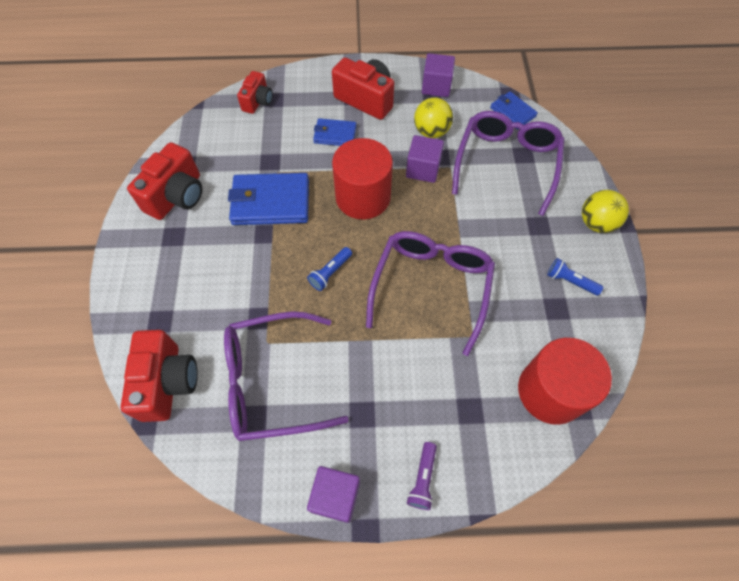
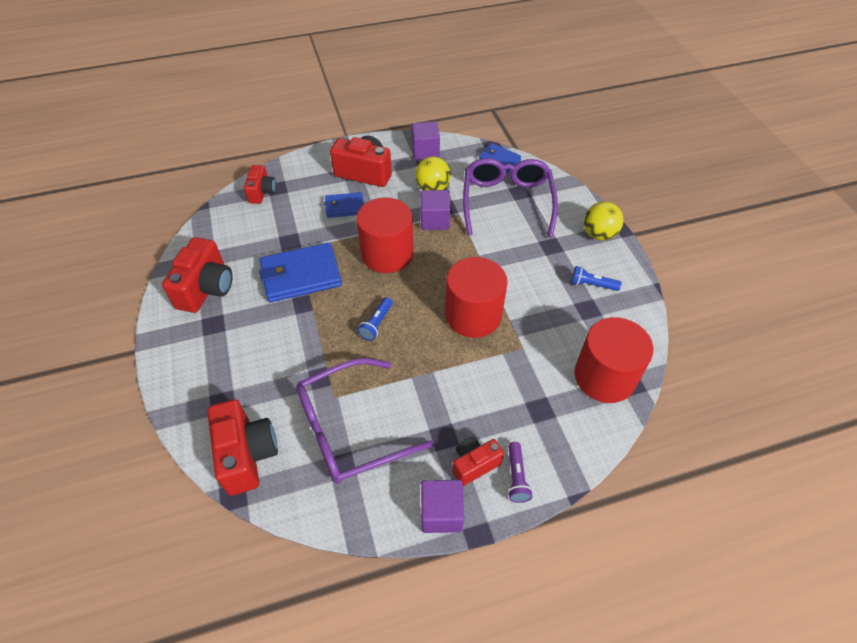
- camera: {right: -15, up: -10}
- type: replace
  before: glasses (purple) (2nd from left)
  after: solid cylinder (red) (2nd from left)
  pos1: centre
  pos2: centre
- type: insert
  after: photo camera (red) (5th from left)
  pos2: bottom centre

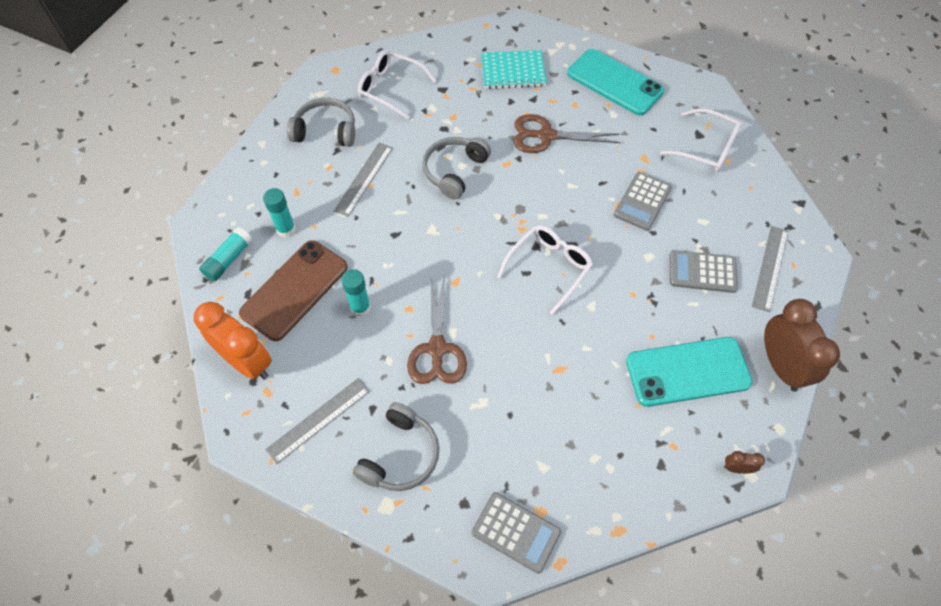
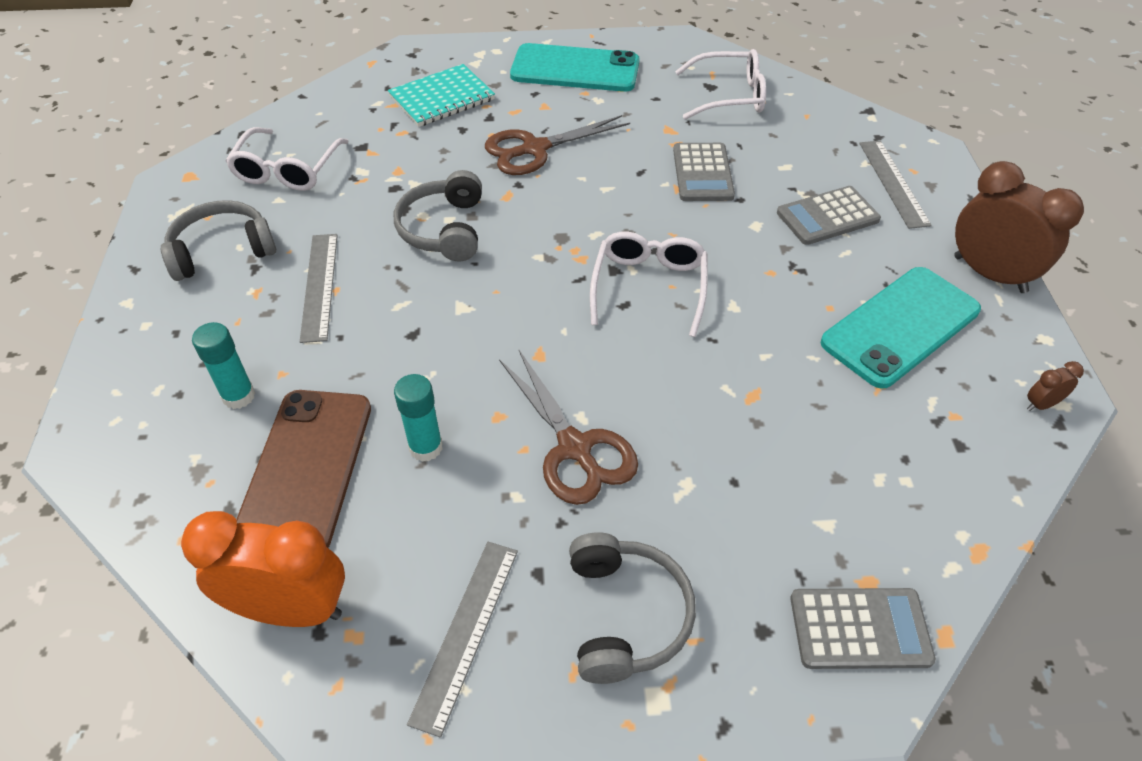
- camera: {right: -30, up: -10}
- type: delete
  before: glue stick (aqua) (1st from left)
  pos1: middle left
- type: rotate
  before: glasses (pure white) (1st from left)
  pos1: top centre
  pos2: top left
  turn: -75

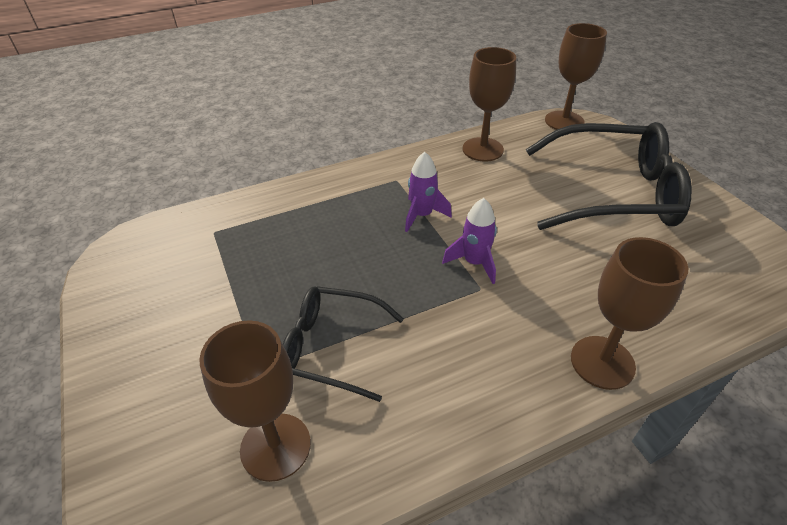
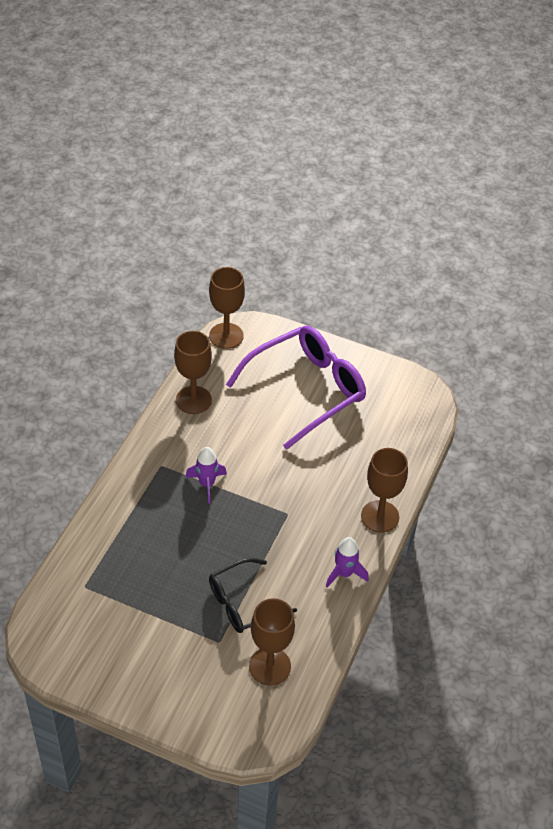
- camera: {right: -45, up: 5}
- type: move
  before: spaceship (purple) (2nd from left)
  pos1: centre
  pos2: bottom centre
- type: recolor
  before: glasses (black) (2nd from left)
  after: glasses (purple)
  pos1: middle right
  pos2: centre

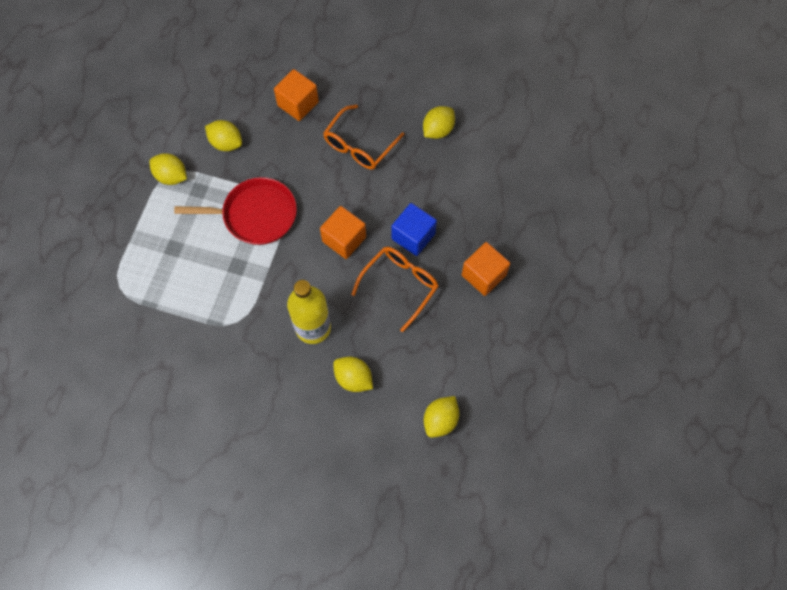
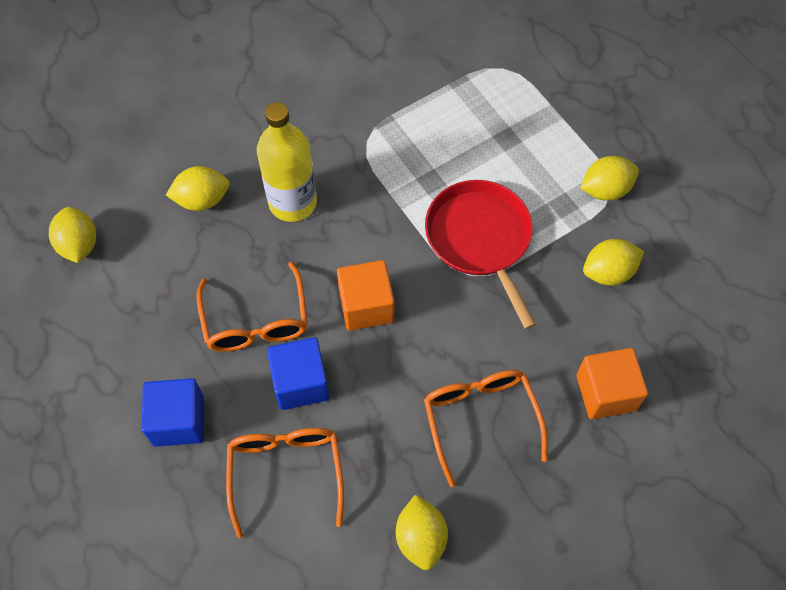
- camera: {right: 130, up: -5}
- type: rotate
  before: pan (red)
  pos1: middle left
  pos2: centre
  turn: 120
- type: recolor
  before: solid cube (orange-coloured) (3rd from left)
  after: solid cube (royal blue) (1st from left)
  pos1: centre
  pos2: bottom left
- type: insert
  after: glasses (orange-coloured) (2nd from left)
  pos2: bottom centre

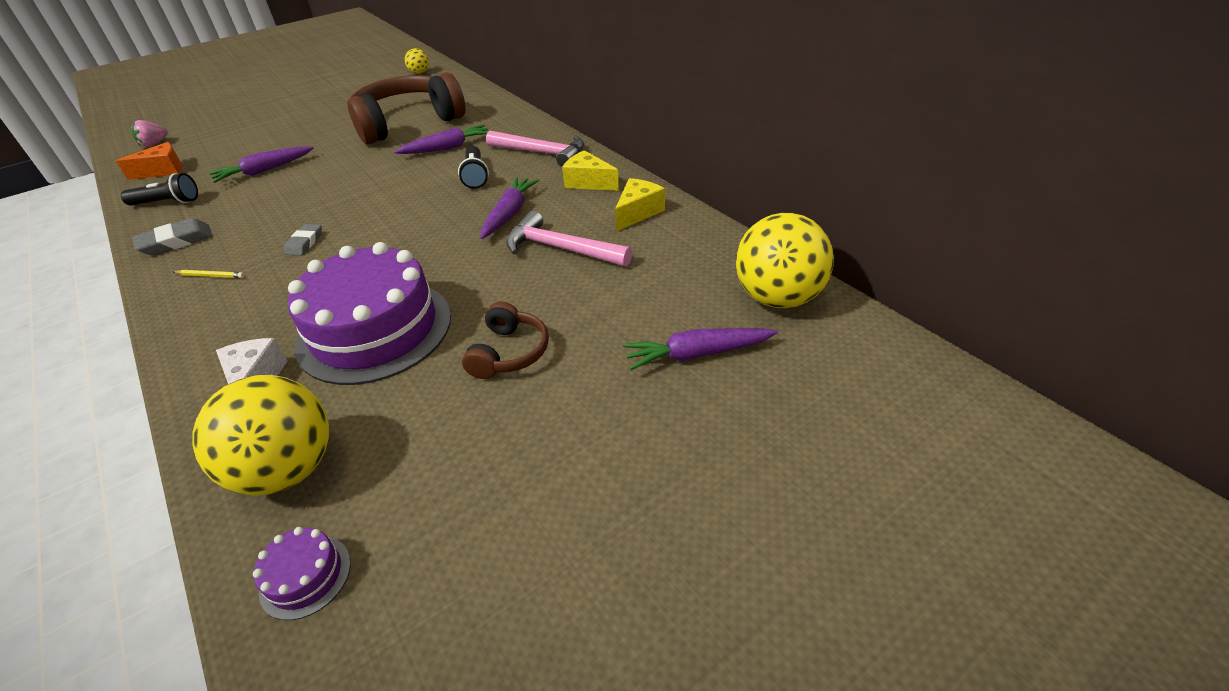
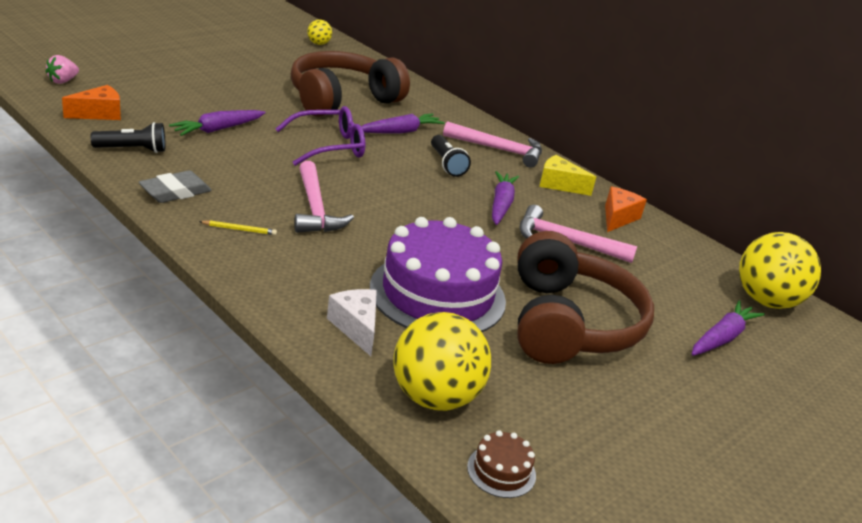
- camera: {right: -15, up: -10}
- type: recolor
  before: gateau (purple) (1st from left)
  after: gateau (russet)
  pos1: bottom left
  pos2: bottom centre
- type: replace
  before: pencil eraser (ash-grey) (2nd from left)
  after: carpenter's hammer (rosy) (1st from left)
  pos1: middle left
  pos2: centre
- type: resize
  before: headphones (russet) (2nd from left)
  pos1: centre
  pos2: middle right
  scale: 2.13
- type: recolor
  before: cheese (bright yellow) (2nd from left)
  after: cheese (orange-coloured) (2nd from left)
  pos1: top centre
  pos2: middle right
- type: rotate
  before: toy carrot (purple) (4th from left)
  pos1: centre
  pos2: middle right
  turn: 150
- type: insert
  after: glasses (purple)
  pos2: top centre

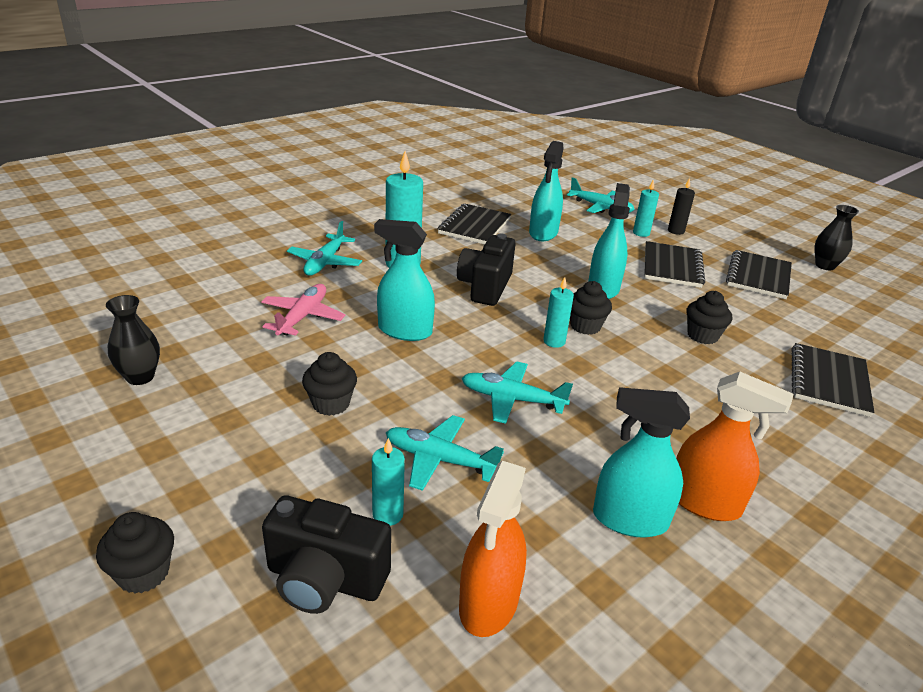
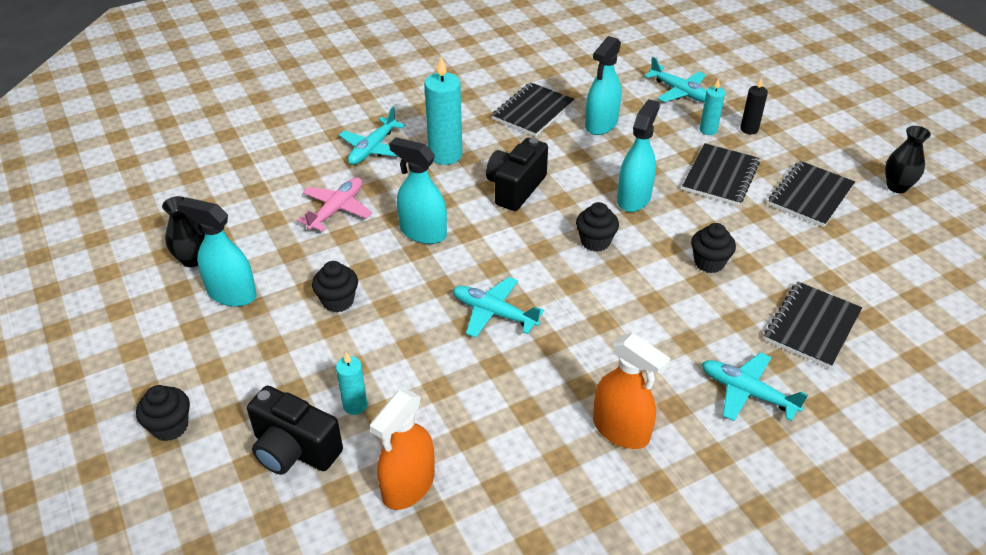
- camera: {right: 15, up: 10}
- type: move
  before: toy plane (aqua) (2nd from left in the first image)
  after: toy plane (aqua) (4th from left)
  pos1: centre
  pos2: bottom right
- type: delete
  before: pillar candle (aqua) (3rd from left)
  pos1: centre
- type: move
  before: spray bottle (aqua) (4th from left in the first image)
  after: spray bottle (aqua) (1st from left)
  pos1: bottom right
  pos2: middle left

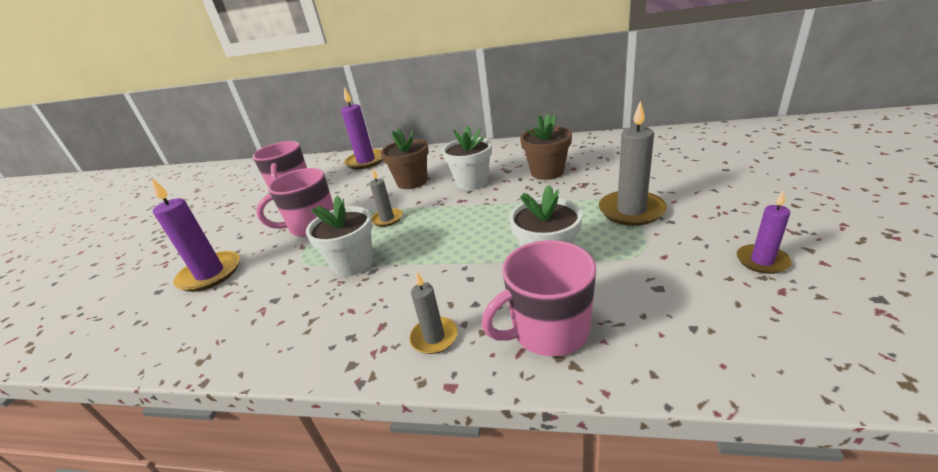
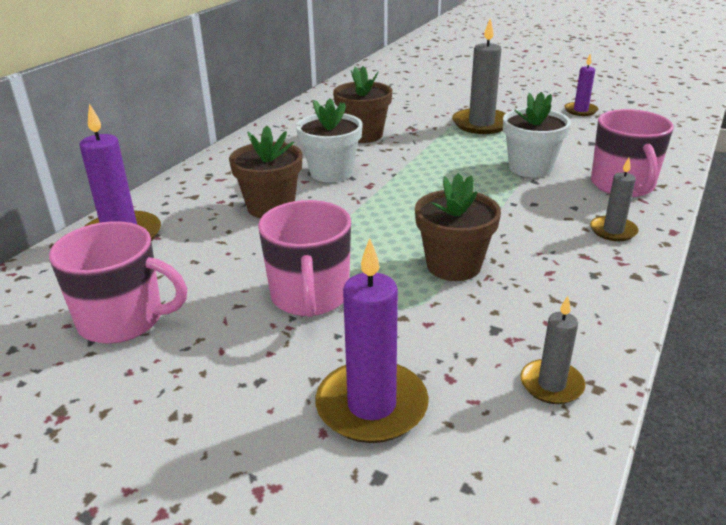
- camera: {right: -75, up: 0}
- type: recolor
  before: flower pot (pure white) (1st from left)
  after: flower pot (russet) (3rd from left)
  pos1: centre
  pos2: centre
- type: move
  before: pillar candle (ash-grey) (1st from left in the first image)
  after: pillar candle (ash-grey) (2nd from left)
  pos1: centre
  pos2: bottom right

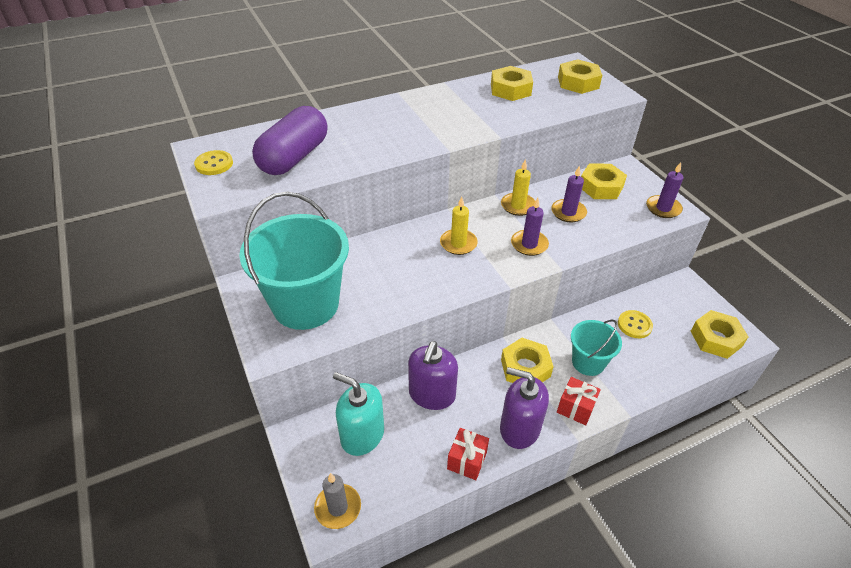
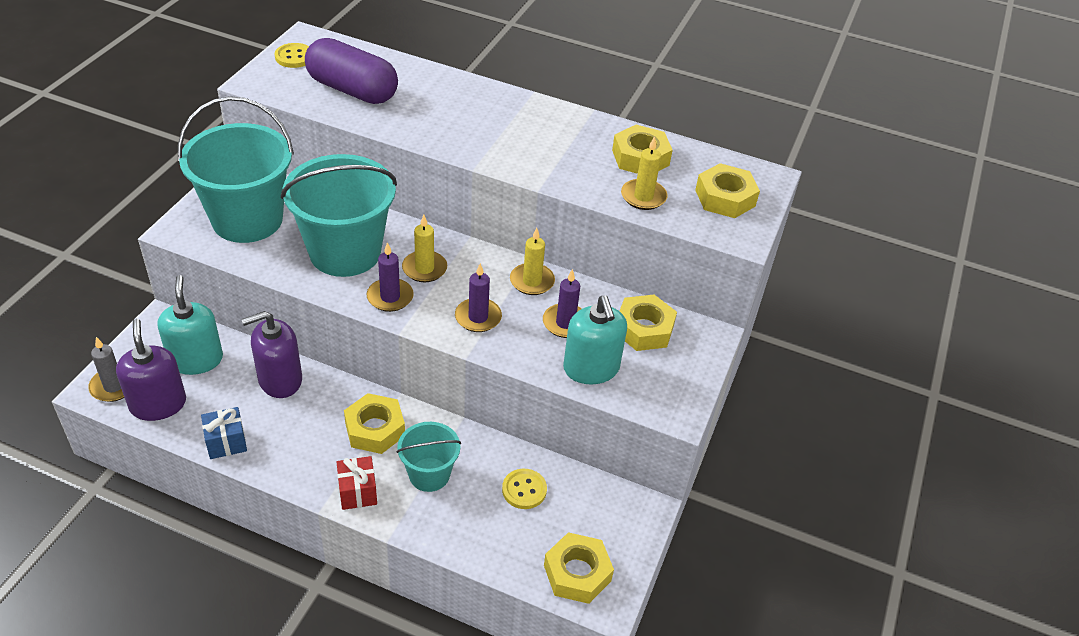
- camera: {right: 45, up: 0}
- type: rotate
  before: pill shape (purple)
  pos1: top centre
  pos2: top left
  turn: 45
- type: recolor
  before: gift (red) (1st from left)
  after: gift (royal blue)
  pos1: bottom centre
  pos2: bottom left
- type: move
  before: soap dispenser (purple) (2nd from left in the first image)
  after: soap dispenser (purple) (1st from left)
  pos1: bottom centre
  pos2: middle left
- type: move
  before: pillar candle (purple) (3rd from left in the first image)
  after: pillar candle (purple) (1st from left)
  pos1: middle right
  pos2: centre
- type: insert
  after: bucket (aqua) (2nd from left)
  pos2: middle left
- type: insert
  after: soap dispenser (aqua) (2nd from left)
  pos2: centre
- type: insert
  after: pillar candle (bright yellow) (3rd from left)
  pos2: top centre

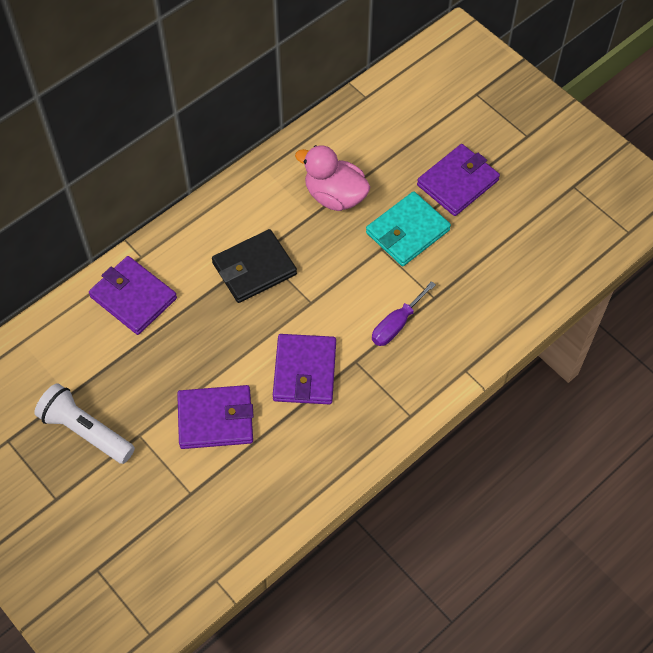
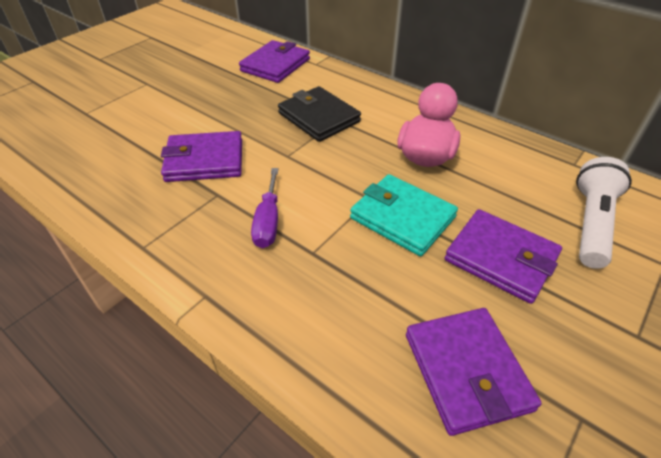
- camera: {right: 80, up: -15}
- type: move
  before: pocket torch (pure white)
  pos1: middle left
  pos2: middle right
- type: move
  before: wallet (purple) (2nd from left in the first image)
  after: wallet (purple) (3rd from left)
  pos1: middle left
  pos2: bottom right
- type: rotate
  before: flat screwdriver (purple)
  pos1: centre
  pos2: centre
  turn: -120

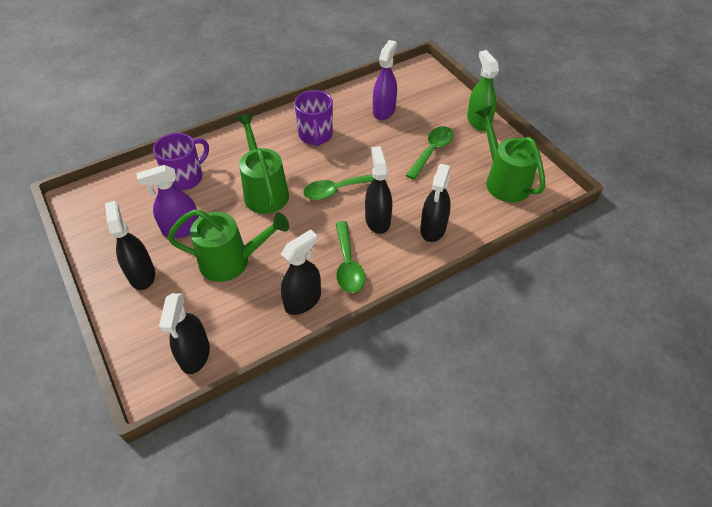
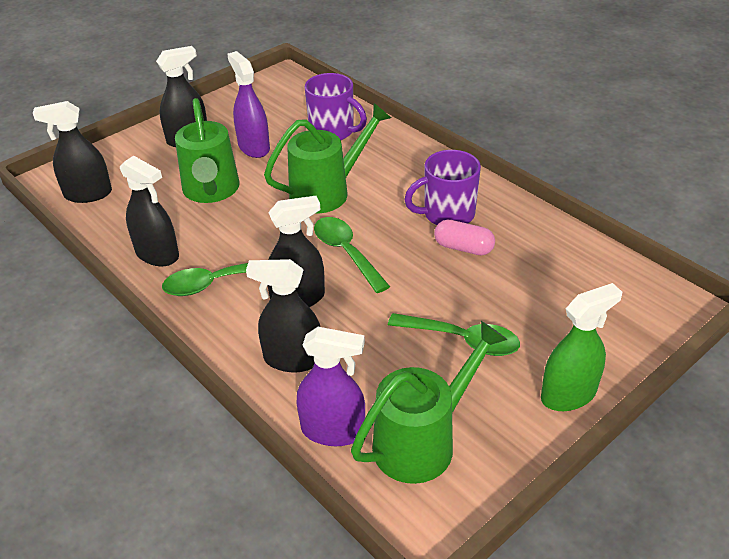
- camera: {right: 80, up: -10}
- type: move
  before: spray bottle (purple) (2nd from left)
  pos1: top centre
  pos2: bottom centre
- type: insert
  after: pill shape (rosy)
  pos2: centre

